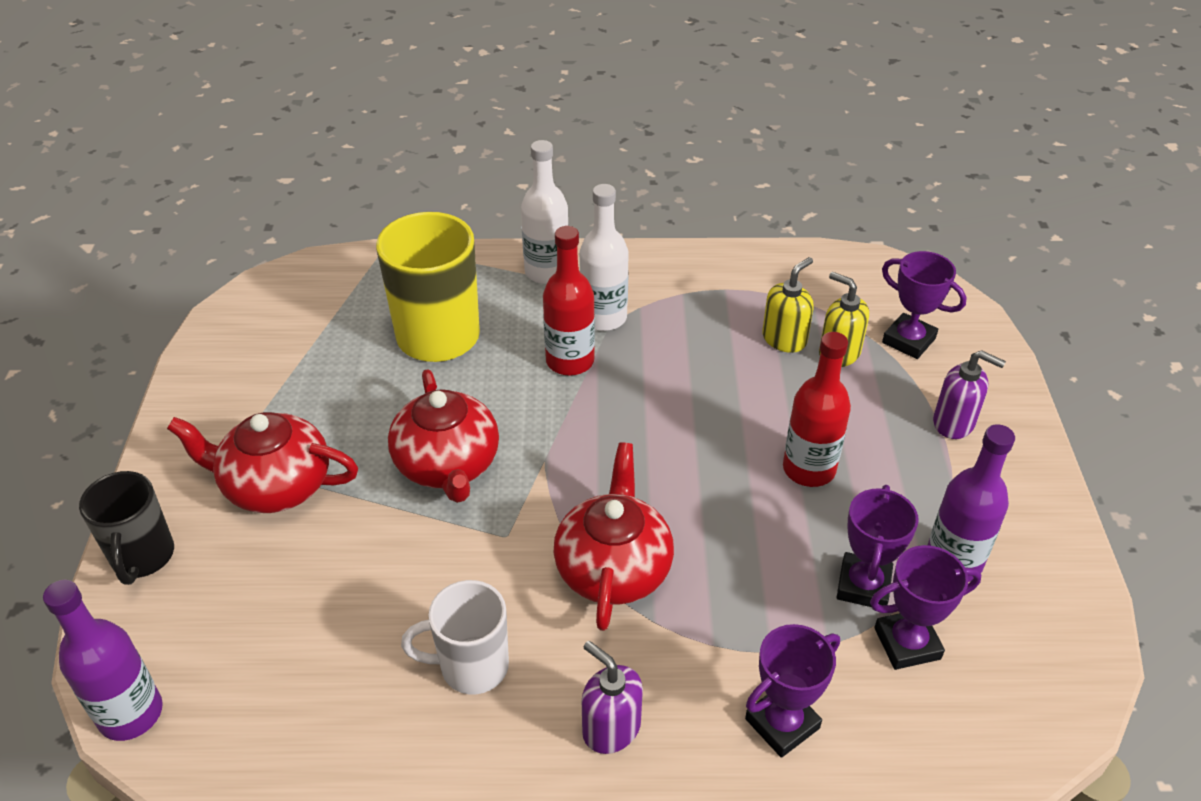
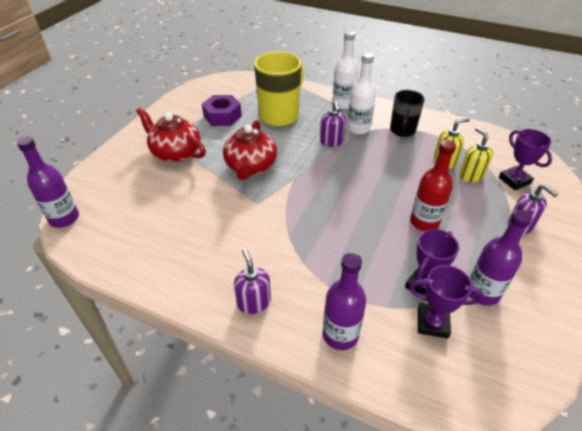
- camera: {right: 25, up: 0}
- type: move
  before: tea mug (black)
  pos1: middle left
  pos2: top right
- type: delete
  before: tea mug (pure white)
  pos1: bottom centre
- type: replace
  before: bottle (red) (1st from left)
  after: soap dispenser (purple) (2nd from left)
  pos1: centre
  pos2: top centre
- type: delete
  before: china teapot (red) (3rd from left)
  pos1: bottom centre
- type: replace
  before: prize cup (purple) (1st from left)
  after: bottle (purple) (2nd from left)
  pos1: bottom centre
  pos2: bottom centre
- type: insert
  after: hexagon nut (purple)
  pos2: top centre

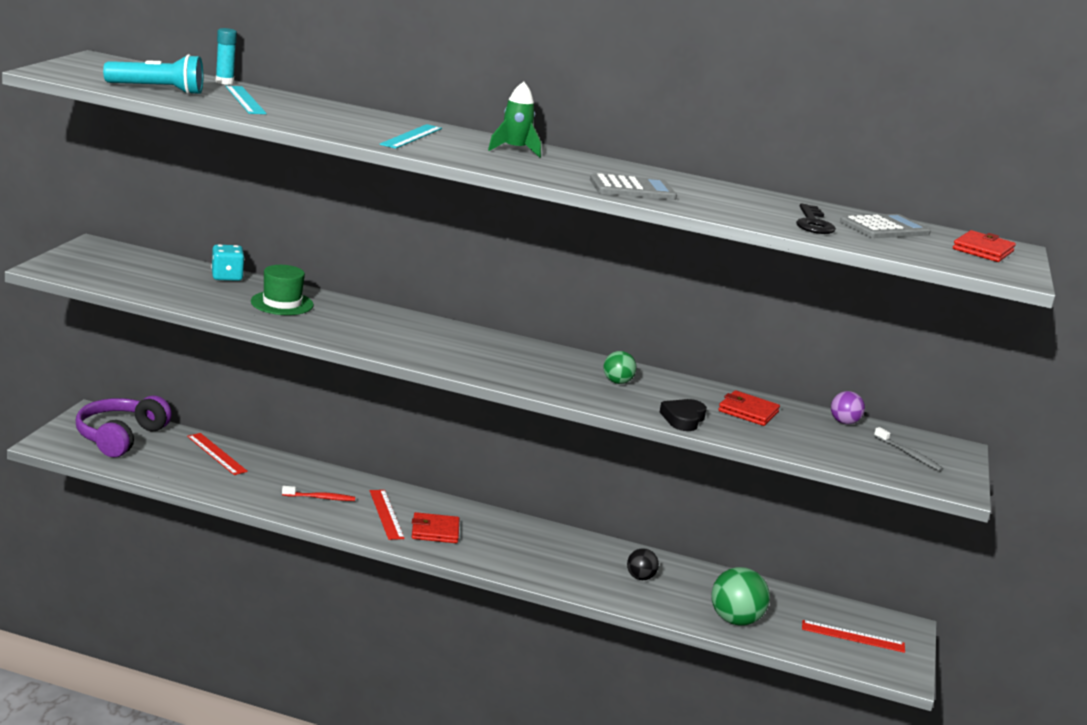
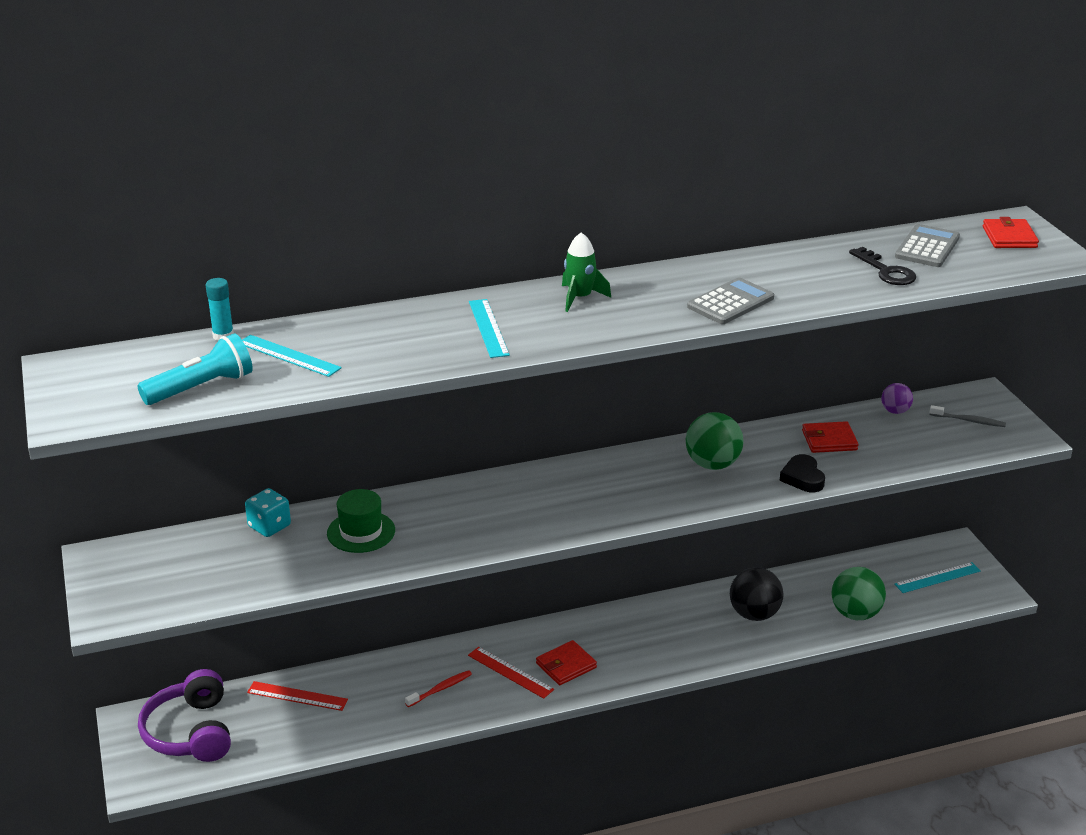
- camera: {right: -30, up: 10}
- type: resize
  before: sphere (emerald) (1st from left)
  pos1: centre
  pos2: centre
  scale: 1.76
- type: resize
  before: sphere (black)
  pos1: bottom centre
  pos2: bottom right
  scale: 1.76
- type: recolor
  before: measuring stick (red) (3rd from left)
  after: measuring stick (aqua) (3rd from left)
  pos1: bottom right
  pos2: bottom right

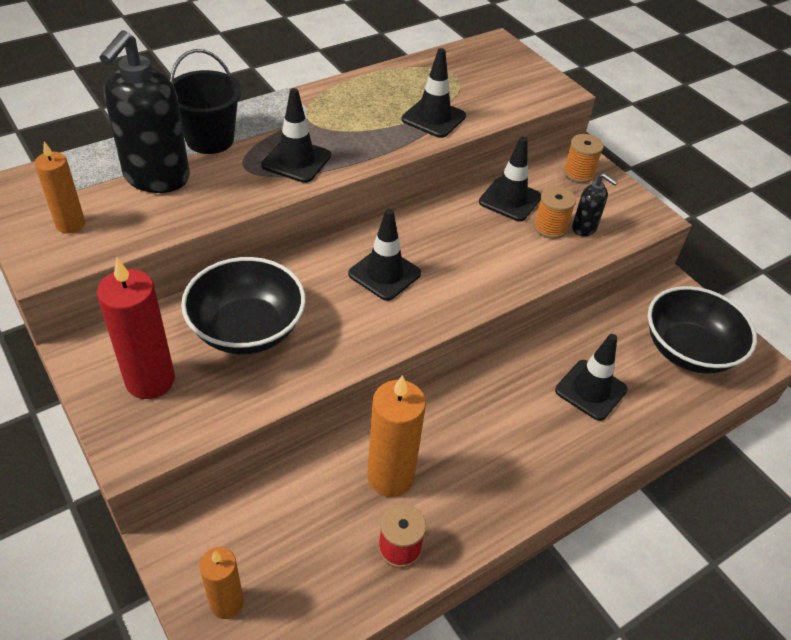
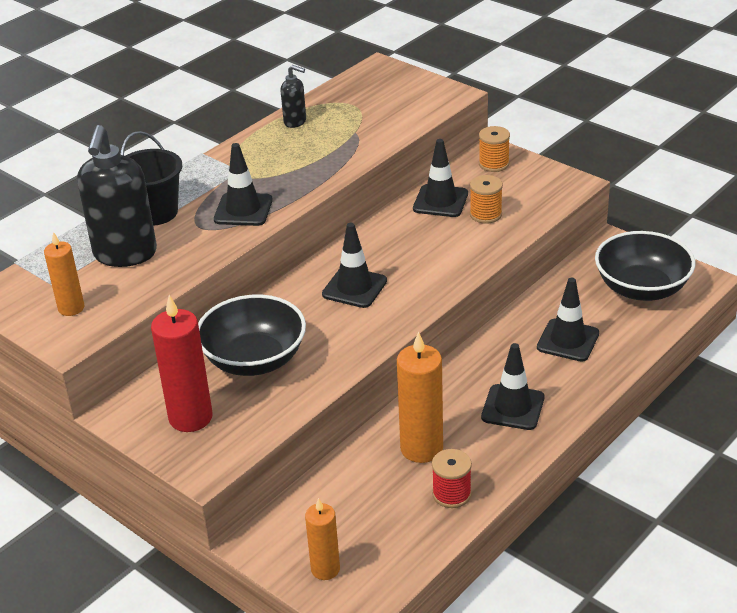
- camera: {right: -10, up: -10}
- type: move
  before: safety cone (black) (3rd from left in the first image)
  after: safety cone (black) (4th from left)
  pos1: top centre
  pos2: middle right
- type: move
  before: soap dispenser (black) (2nd from left)
  pos1: top right
  pos2: top centre

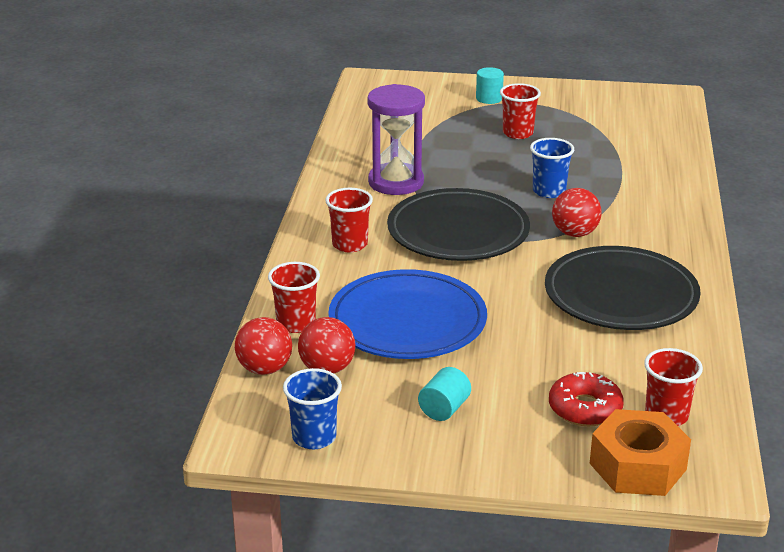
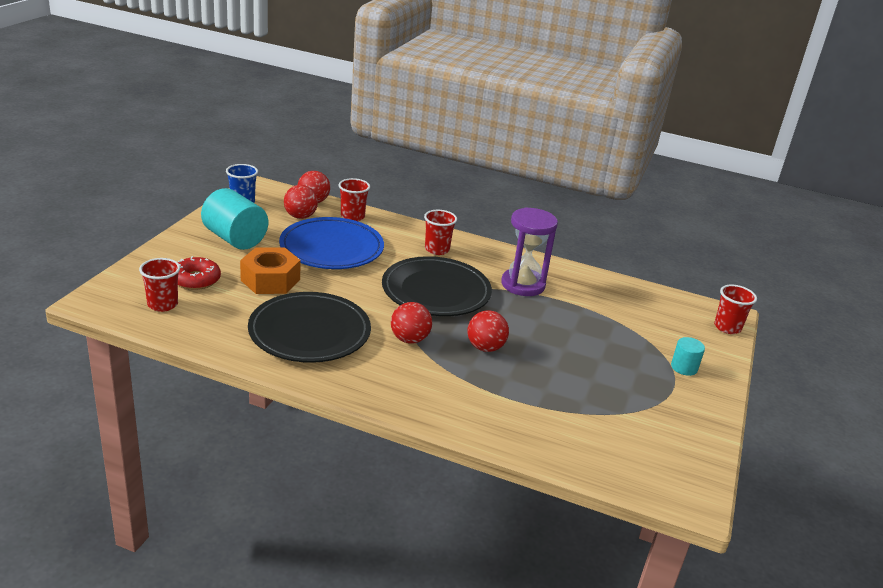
- camera: {right: 100, up: 0}
- type: resize
  before: solid cylinder (aqua) (1st from left)
  pos1: bottom centre
  pos2: middle left
  scale: 1.98
- type: move
  before: beaker (red) (3rd from left in the first image)
  after: beaker (red) (4th from left)
  pos1: top centre
  pos2: middle right
- type: replace
  before: beaker (royal blue) (2nd from left)
  after: sphere (red) (4th from left)
  pos1: top right
  pos2: centre
- type: move
  before: hexagon nut (orange-coloured)
  pos1: bottom right
  pos2: middle left

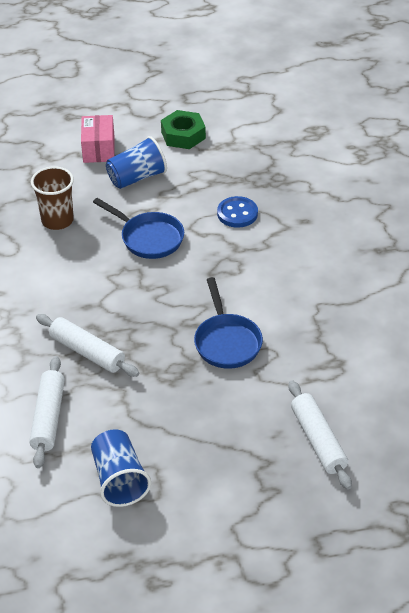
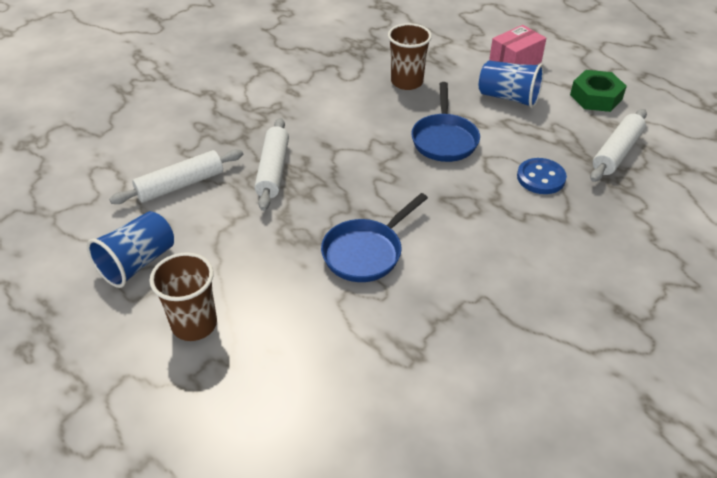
- camera: {right: 55, up: 0}
- type: move
  before: rolling pin (pure white) (3rd from left)
  pos1: bottom right
  pos2: top right
- type: insert
  after: beaker (russet) (1st from left)
  pos2: middle left

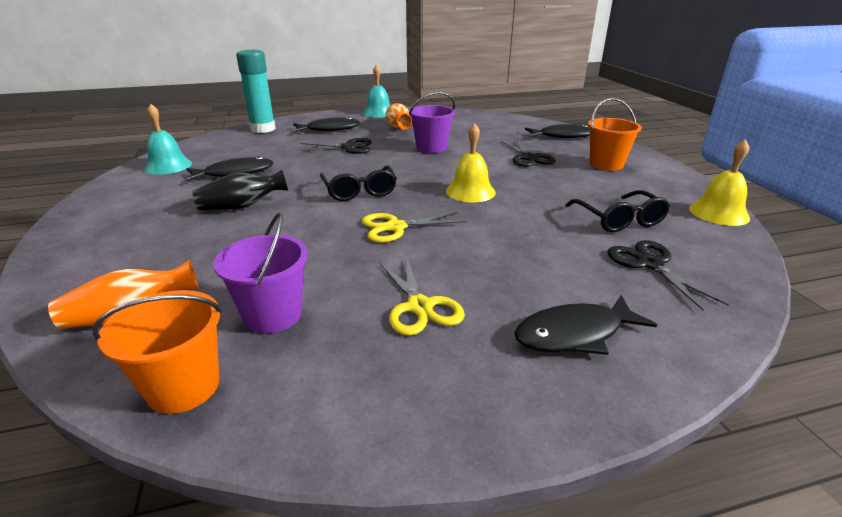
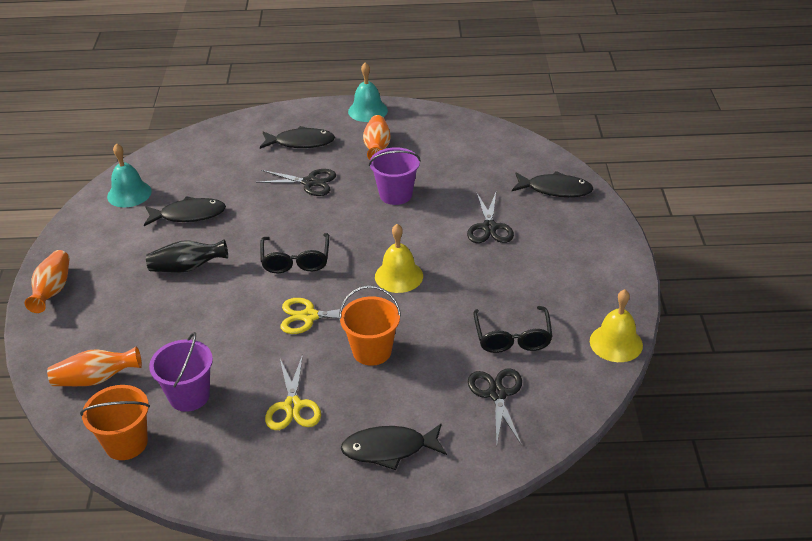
- camera: {right: 15, up: 10}
- type: delete
  before: glue stick (aqua)
  pos1: top left
- type: move
  before: bucket (orange-coloured) (2nd from left)
  pos1: top right
  pos2: centre
- type: insert
  after: tall vase (orange-coloured) (1st from left)
  pos2: middle left

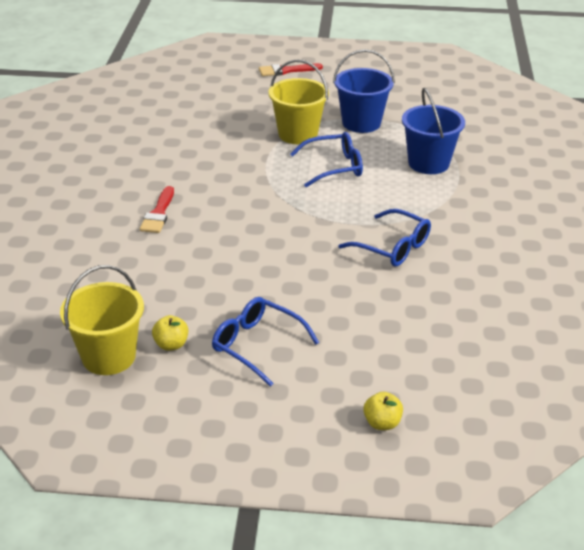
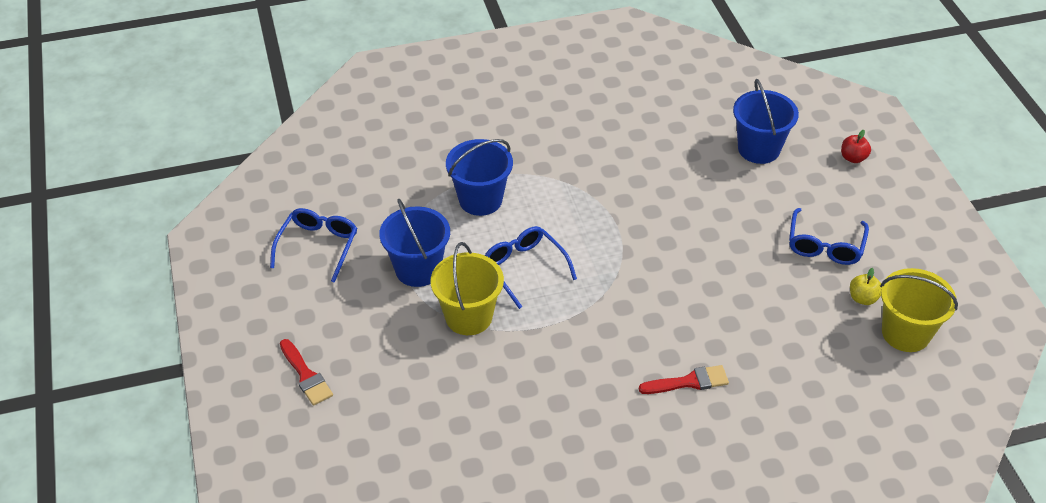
- camera: {right: -110, up: 10}
- type: move
  before: glasses (royal blue) (3rd from left in the first image)
  after: glasses (royal blue) (1st from left)
  pos1: centre
  pos2: middle left
- type: recolor
  before: apple fruit (bright yellow) (2nd from left)
  after: apple fruit (red)
  pos1: bottom centre
  pos2: top right
- type: insert
  after: bucket (royal blue) (3rd from left)
  pos2: top right

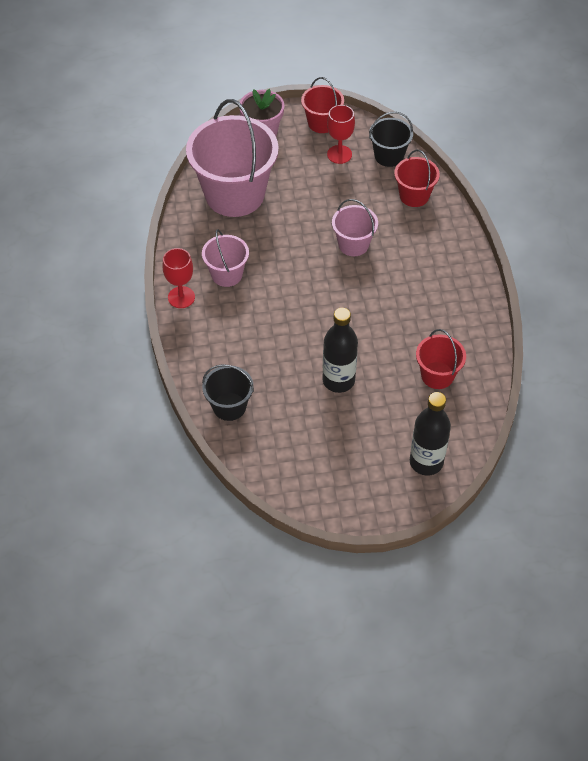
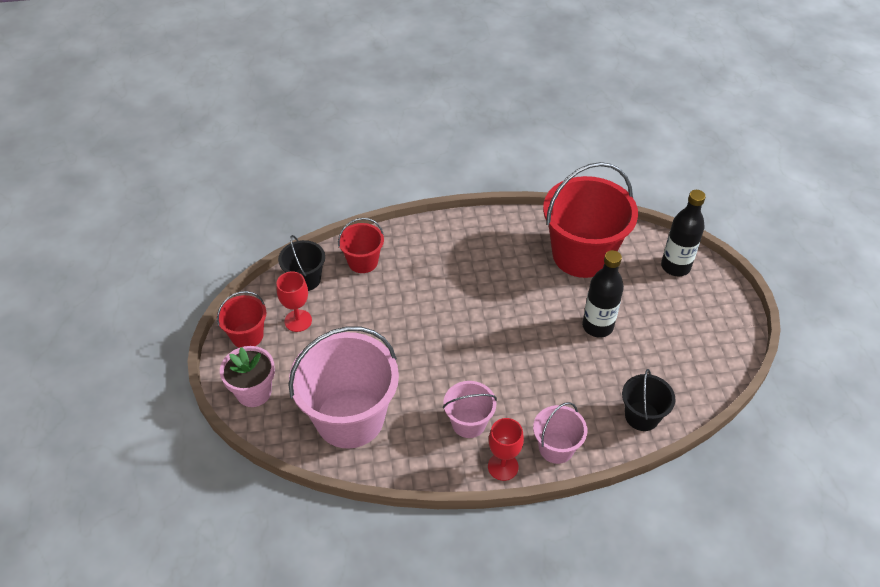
- camera: {right: -90, up: -5}
- type: move
  before: bucket (rosy) (3rd from left)
  pos1: top centre
  pos2: bottom centre
- type: resize
  before: bucket (red) (3rd from left)
  pos1: middle right
  pos2: middle right
  scale: 2.01

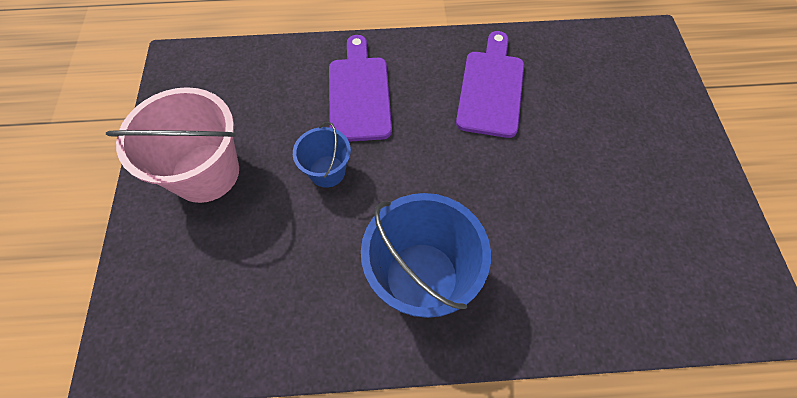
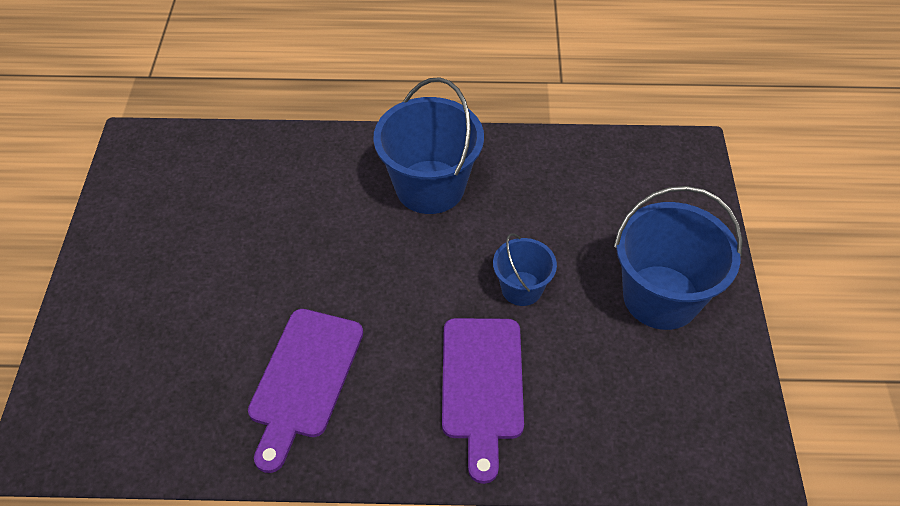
- camera: {right: -175, up: -10}
- type: recolor
  before: bucket (rosy)
  after: bucket (royal blue) (3rd from left)
  pos1: middle left
  pos2: middle right

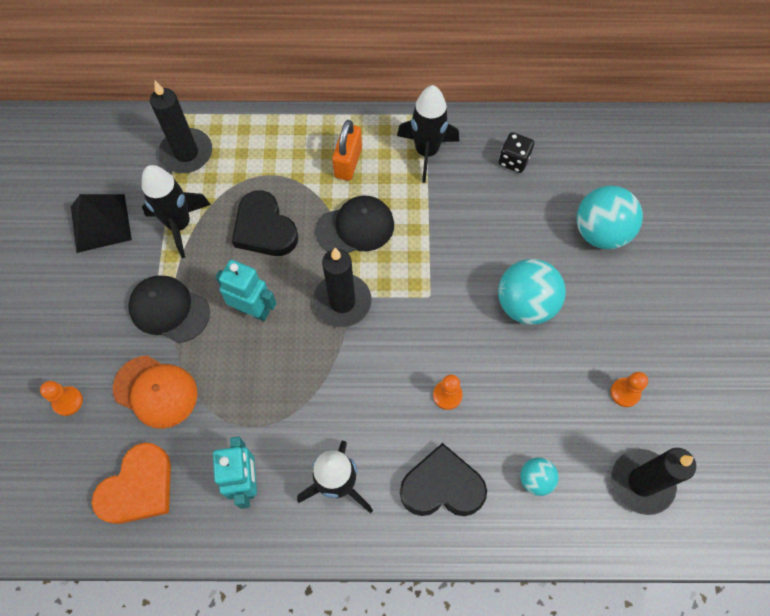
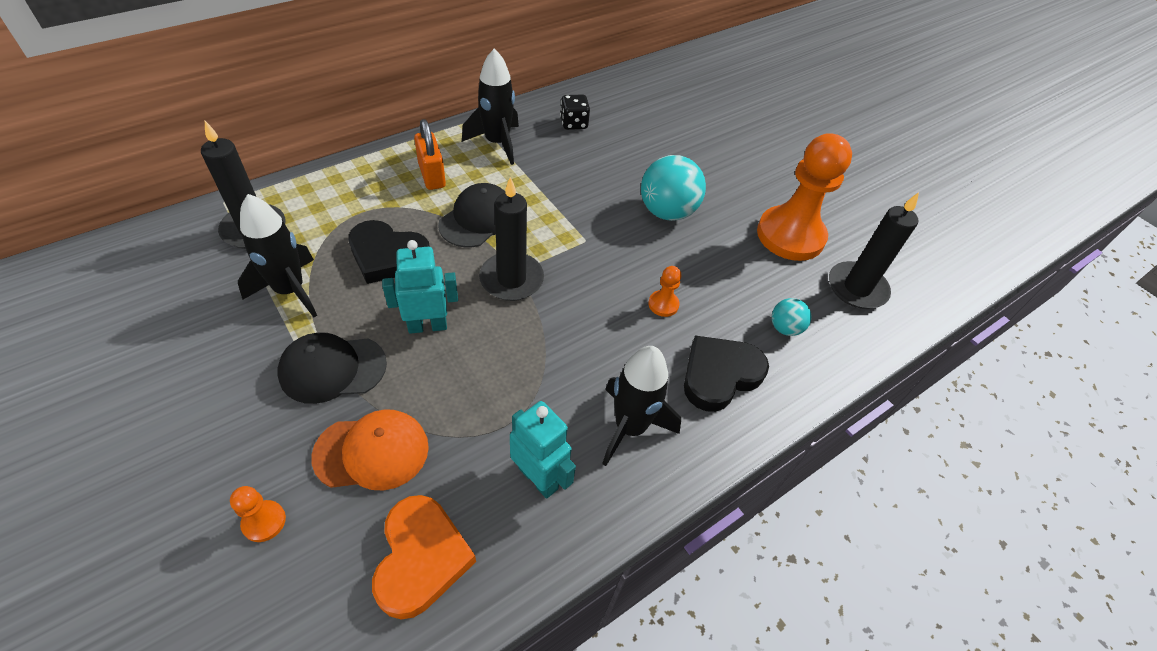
- camera: {right: -40, up: -15}
- type: delete
  before: pyramid shape (black)
  pos1: middle left
- type: delete
  before: sphere (aqua) (3rd from left)
  pos1: middle right
- type: resize
  before: pawn (orange-coloured) (3rd from left)
  pos1: middle right
  pos2: top right
  scale: 2.46

